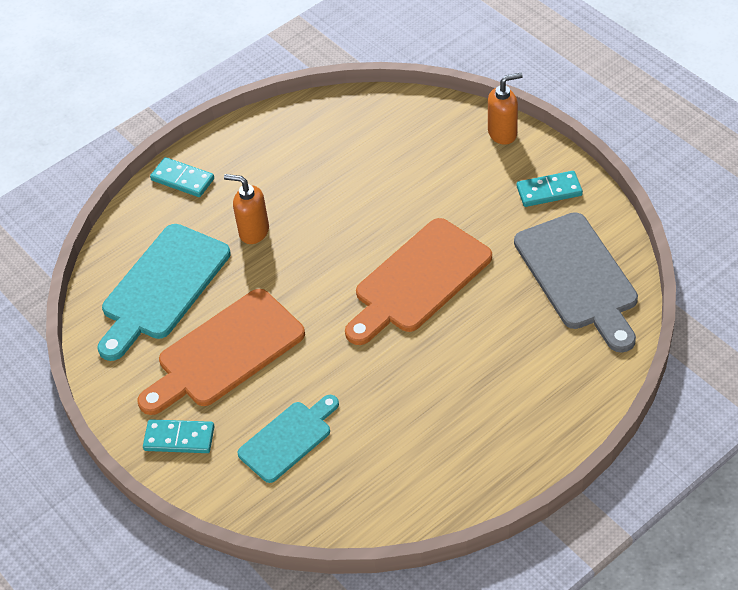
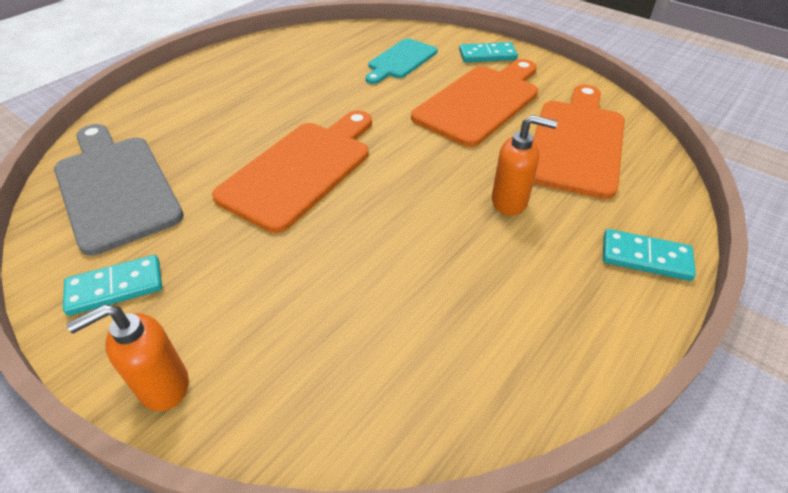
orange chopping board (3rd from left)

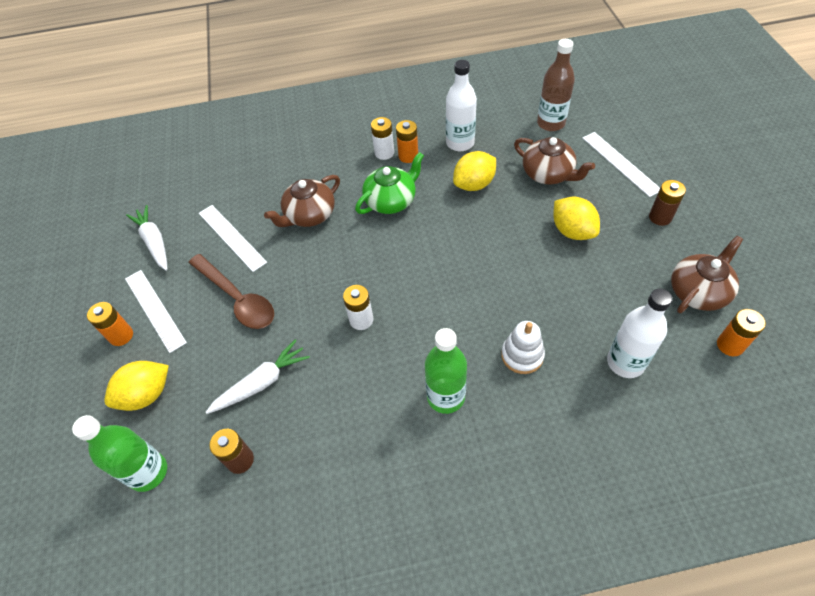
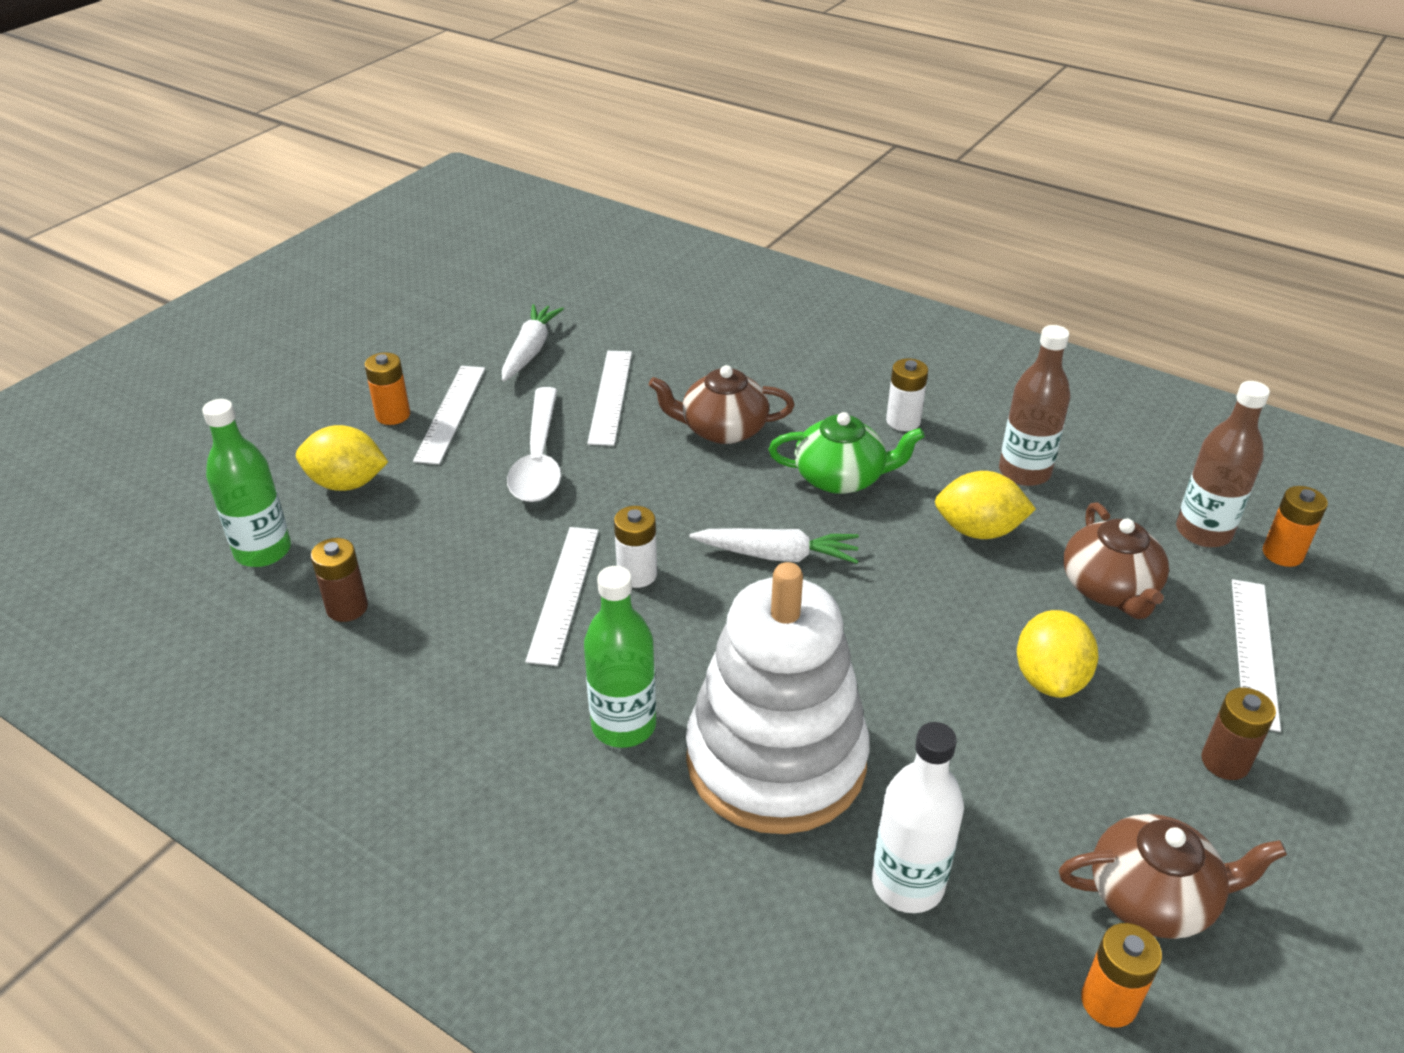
pure white tablespoon
pure white toy carrot (2nd from left)
orange AA battery (3rd from left)
dark brown bottle (1st from left)
pure white stacking rings
pure white measuring stick (2nd from left)

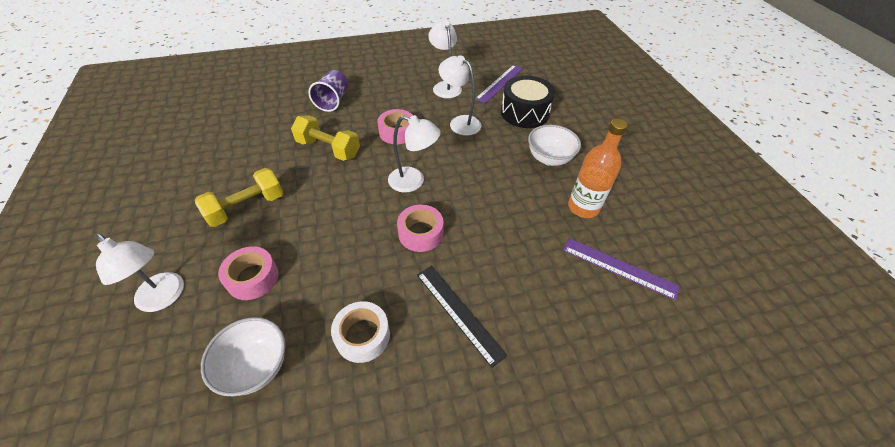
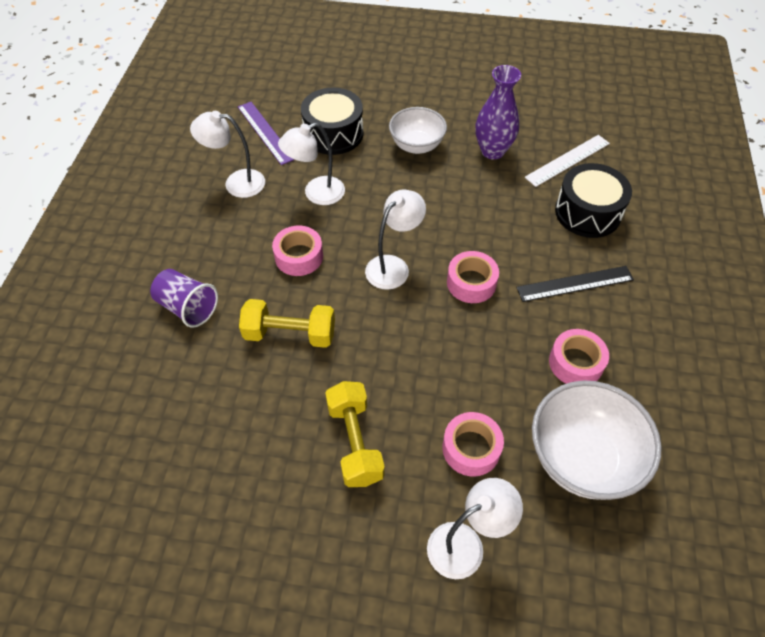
pure white bowl (2nd from left)
yellow free weight (1st from left)
pink sticky tape (4th from left)
pure white measuring stick
violet flower vase
ebony drum (2nd from left)

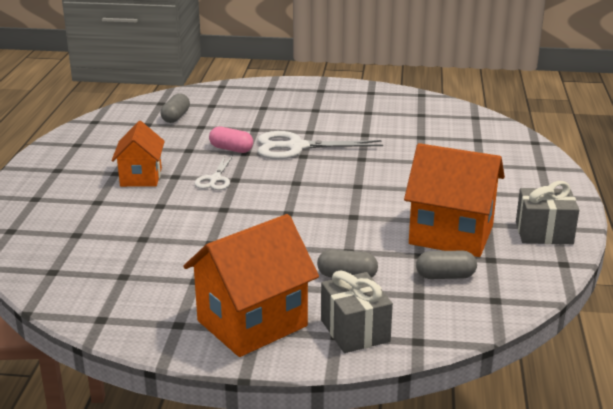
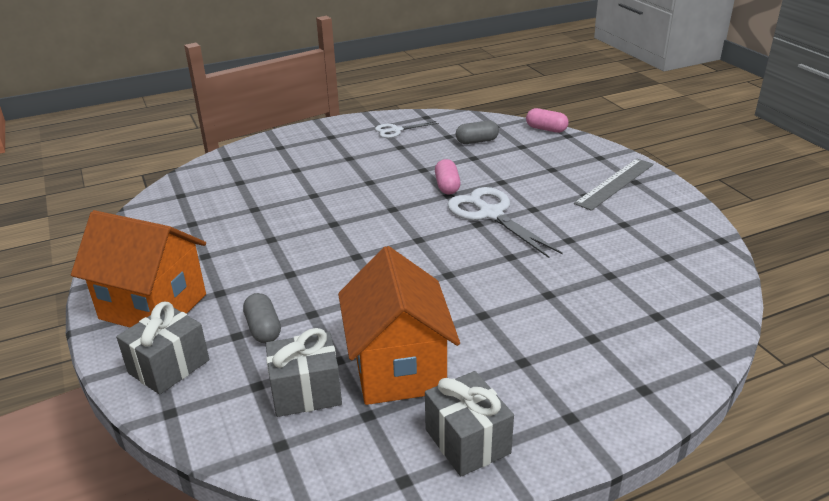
orange cottage (1st from left in the first image)
pure white scissors (1st from left)
ash-grey present (2nd from left)
pink pill (2nd from left)
ash-grey measuring stick

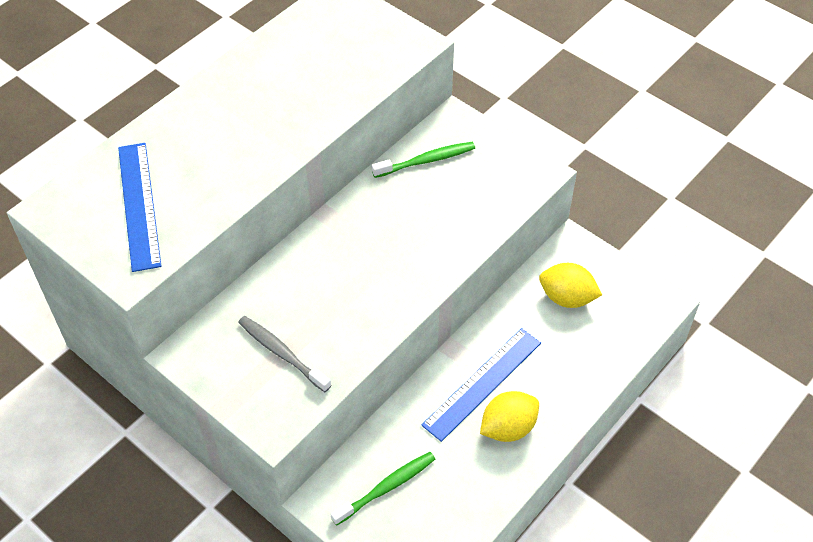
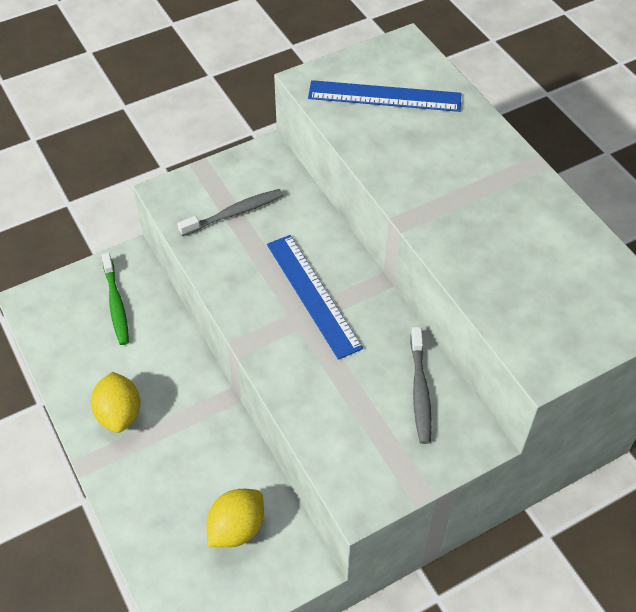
ash-grey tooth brush (2nd from left)
blue measuring stick (1st from left)

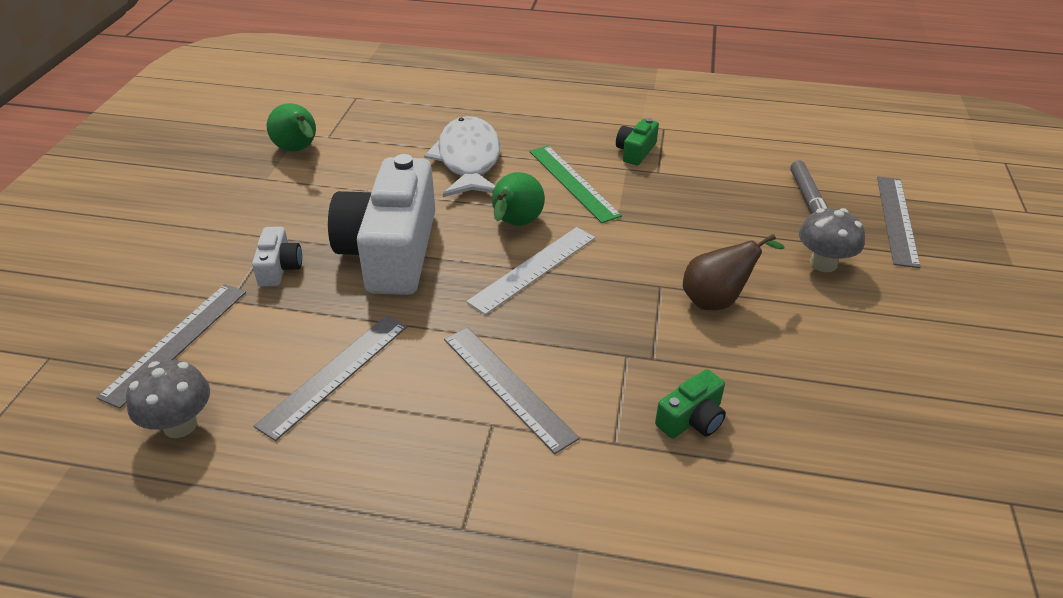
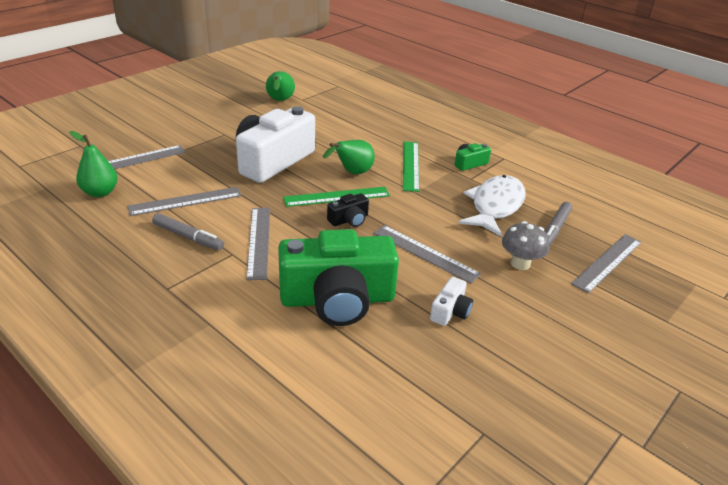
green pear fruit (1st from left)
pure white camera (2nd from left)
pure white fish figure
green measuring stick (1st from left)
green camera (1st from left)
ash-grey measuring stick (4th from left)
ash-grey marker pen (1st from left)
ebony camera

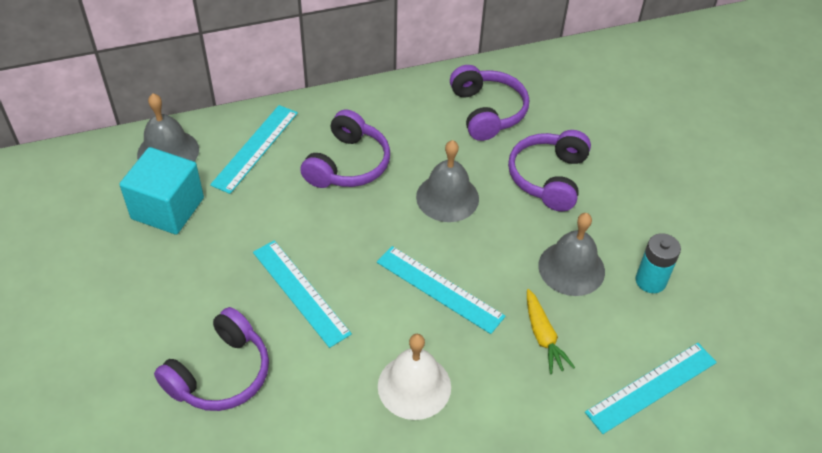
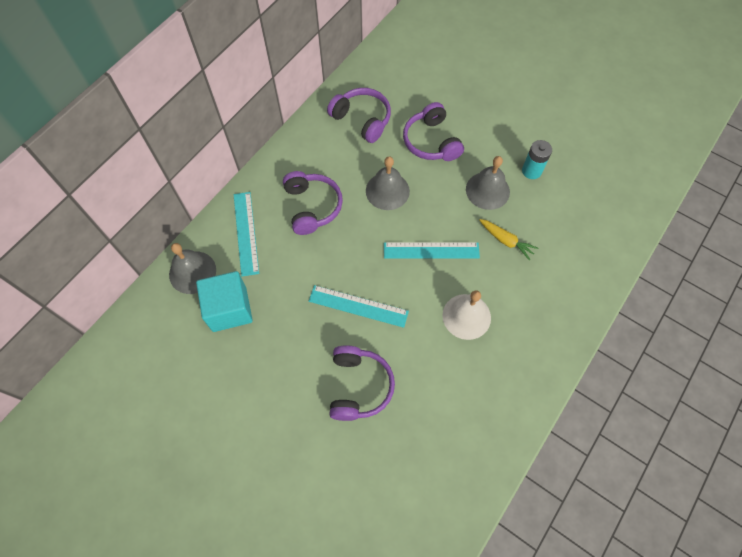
turquoise measuring stick (4th from left in the first image)

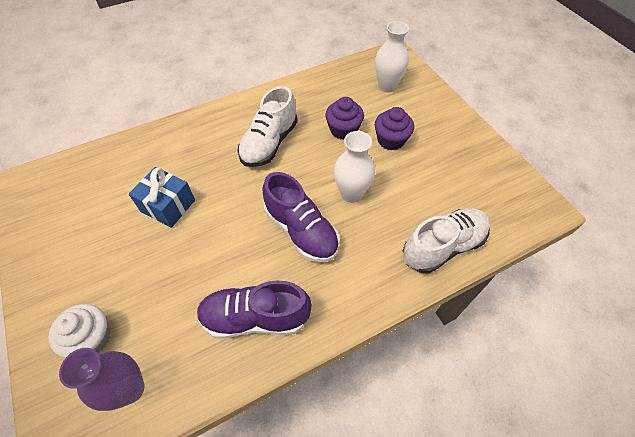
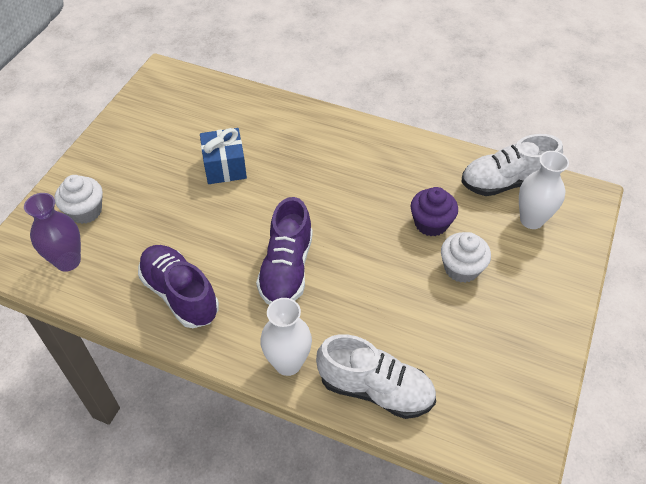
pure white shoe (2nd from left)
pure white flower vase (1st from left)
pure white muffin (2nd from left)

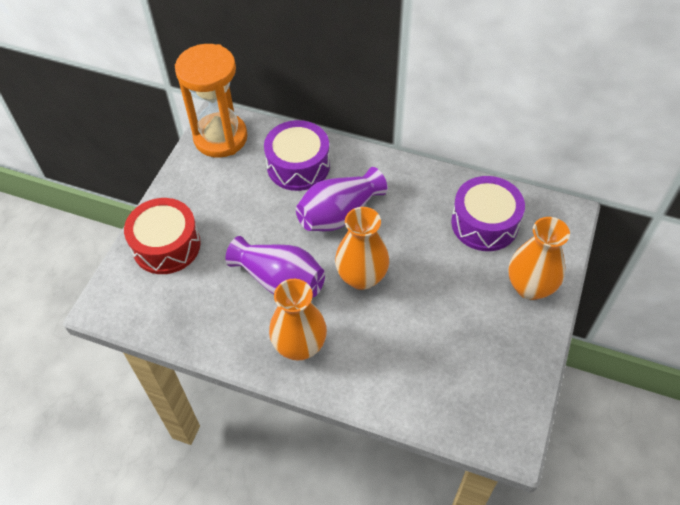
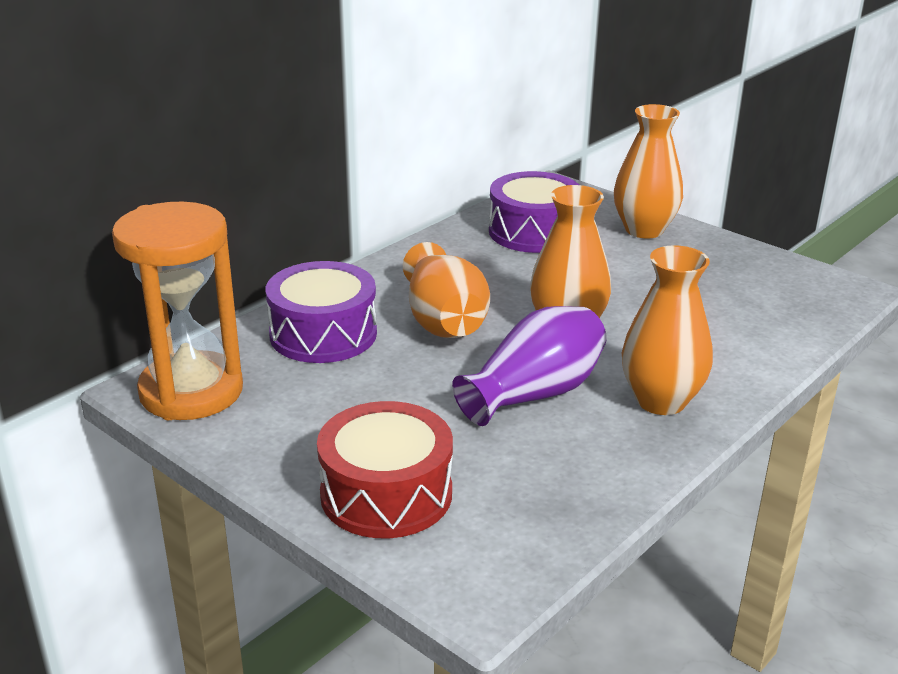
orange flower vase (1st from left)

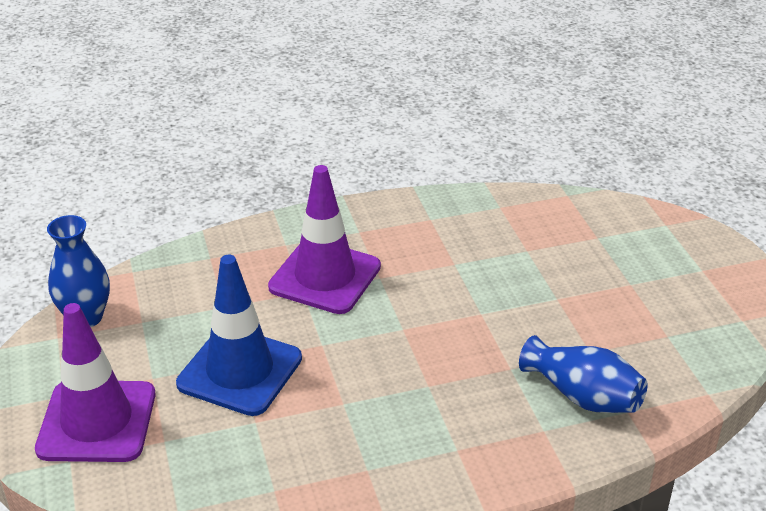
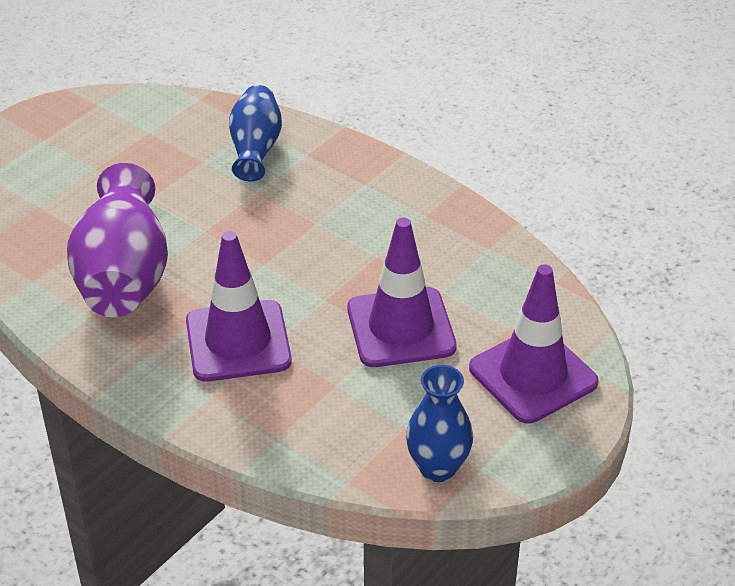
violet road cone (2nd from left)
violet flower vase

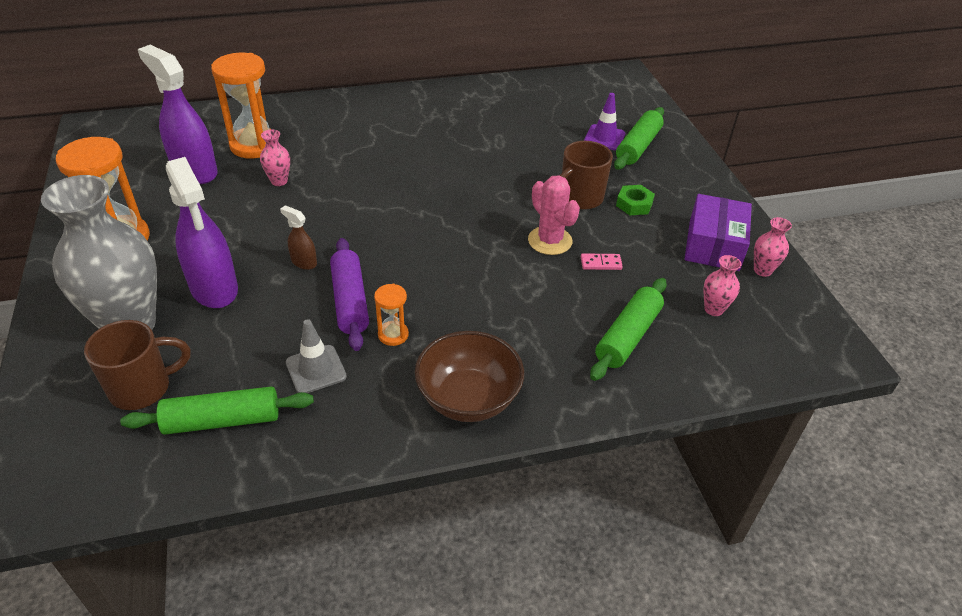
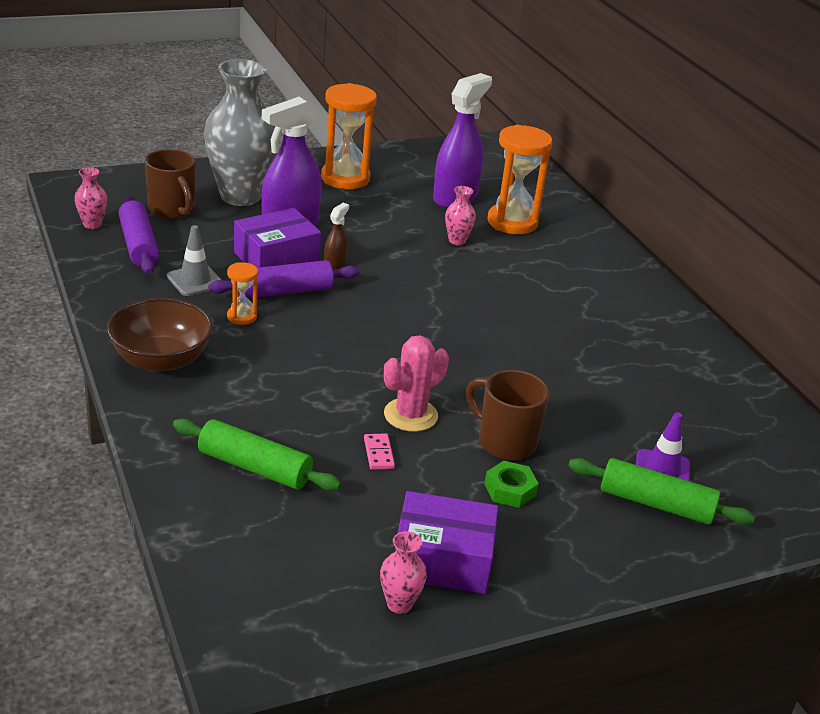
violet rolling pin (1st from left)
pink flower vase (1st from left)
violet parcel (1st from left)

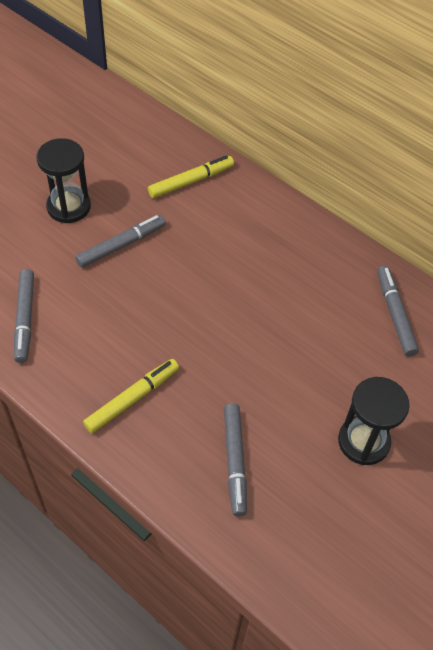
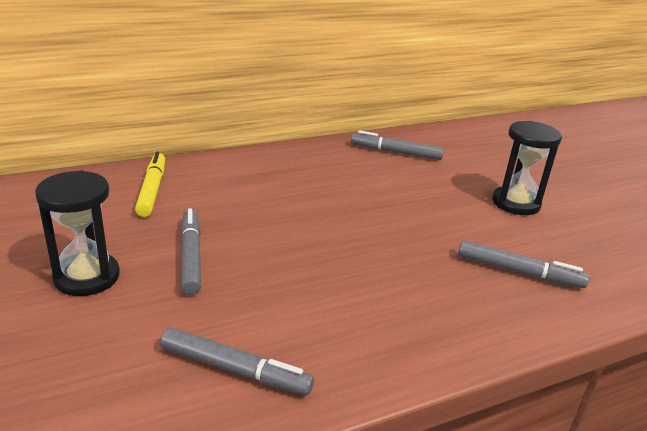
yellow marker pen (1st from left in the first image)

